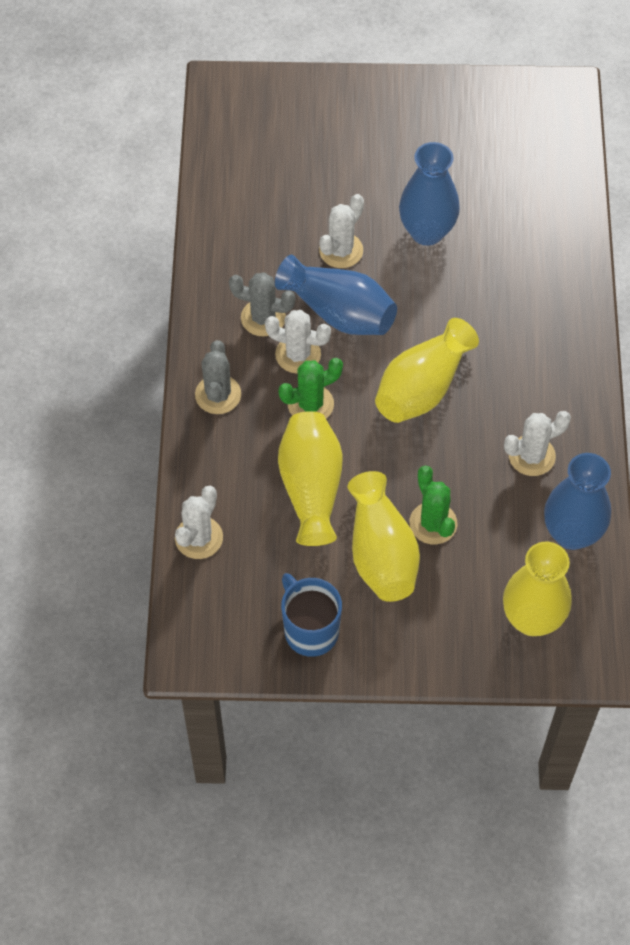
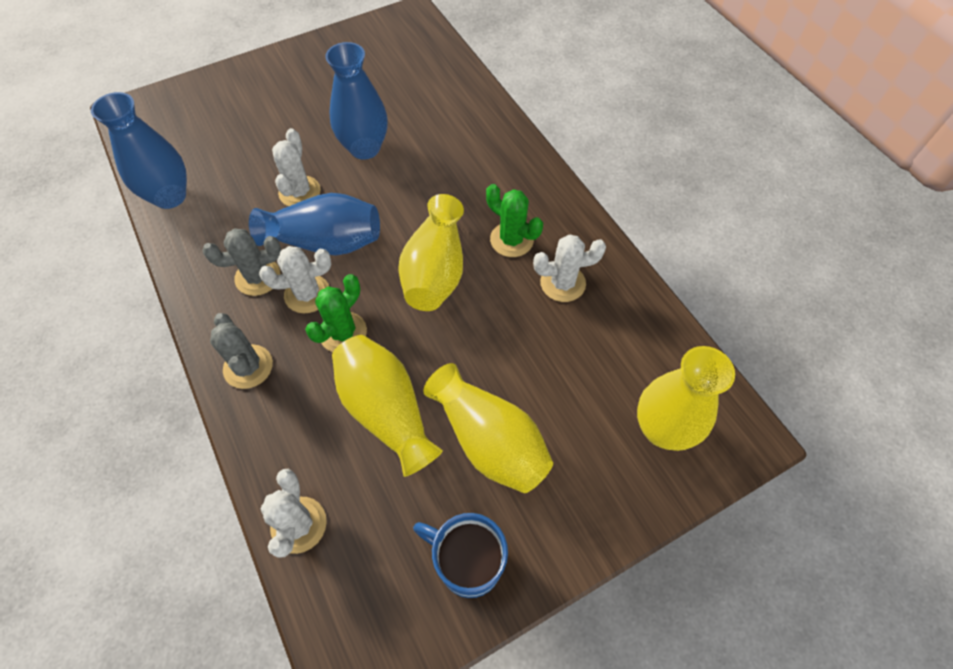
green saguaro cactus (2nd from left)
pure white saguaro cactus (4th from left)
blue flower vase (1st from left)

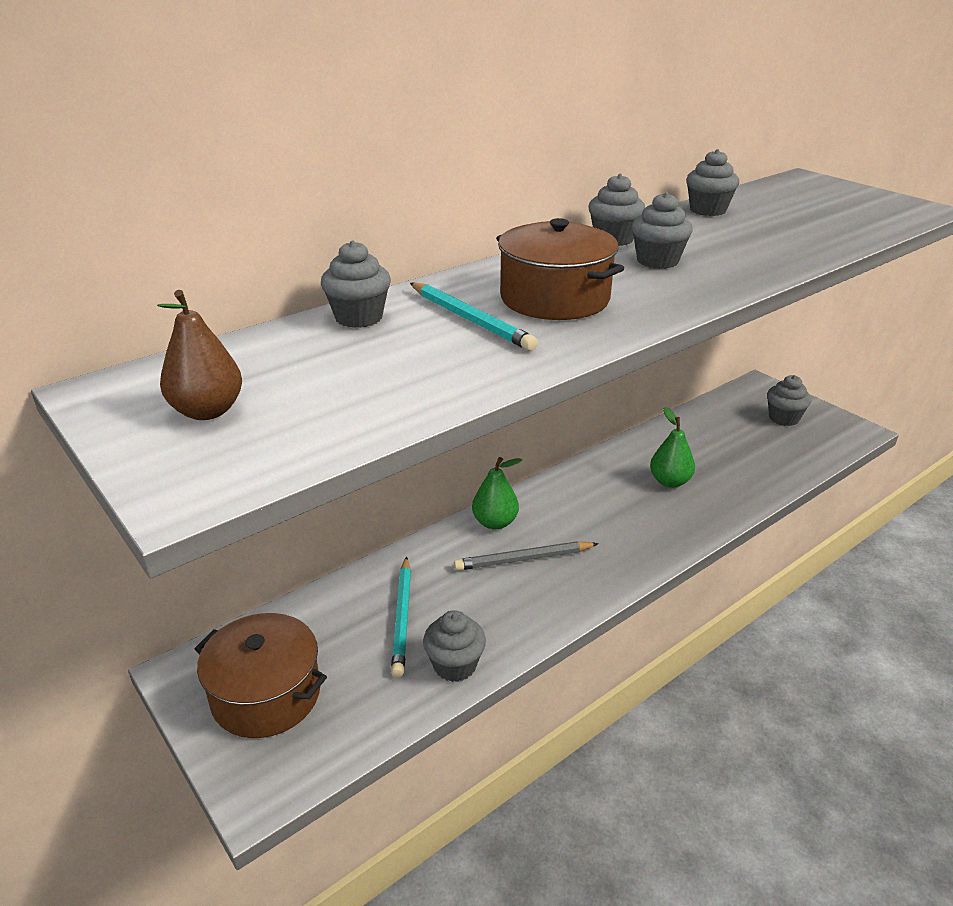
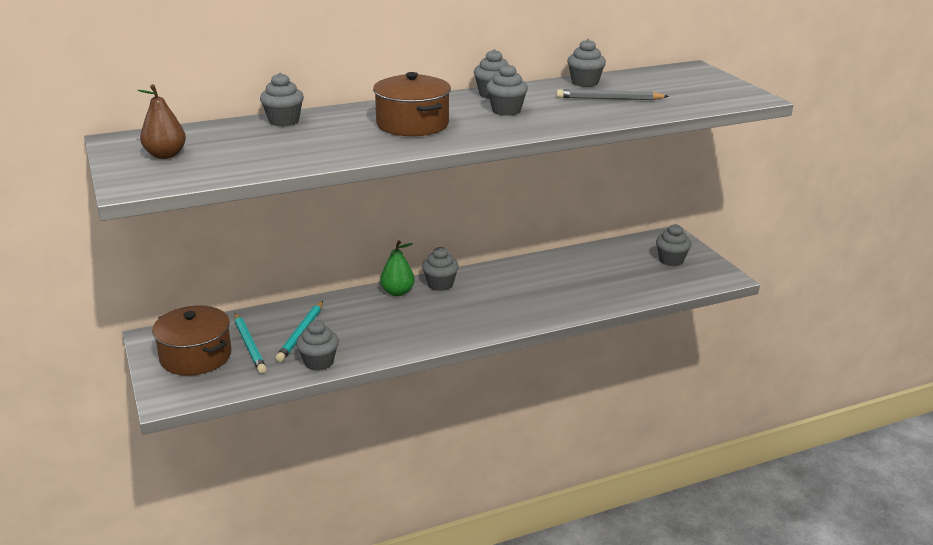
turquoise pencil (1st from left)
ash-grey pencil
green pear fruit (2nd from left in the first image)
ash-grey muffin (3rd from left)

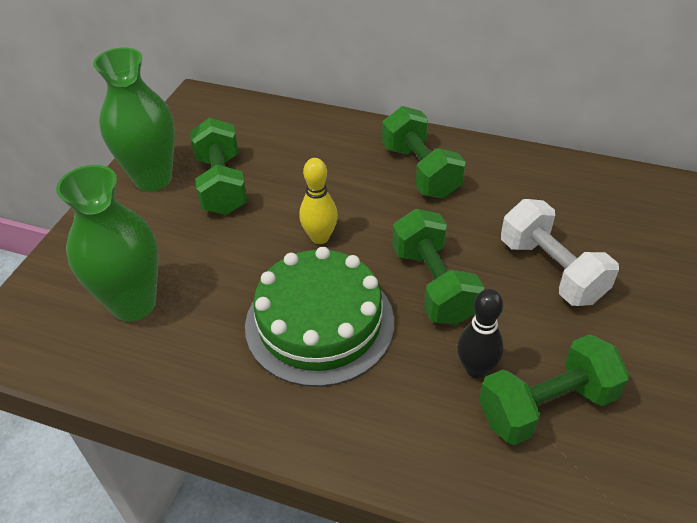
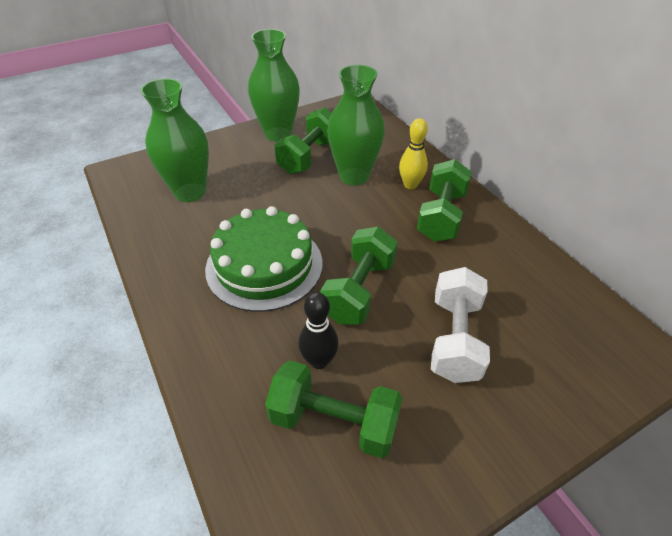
yellow skittle
green flower vase (3rd from left)

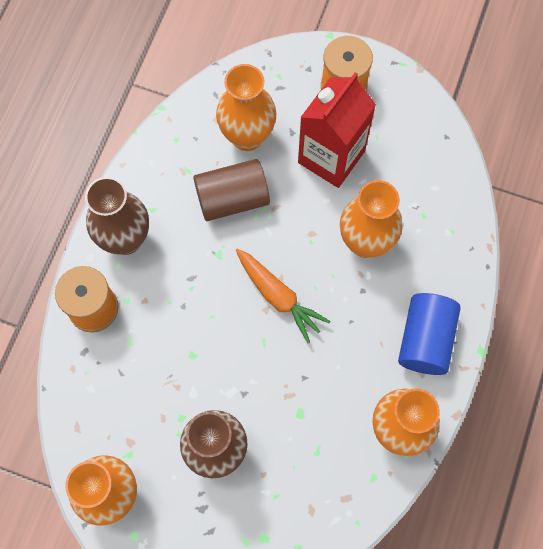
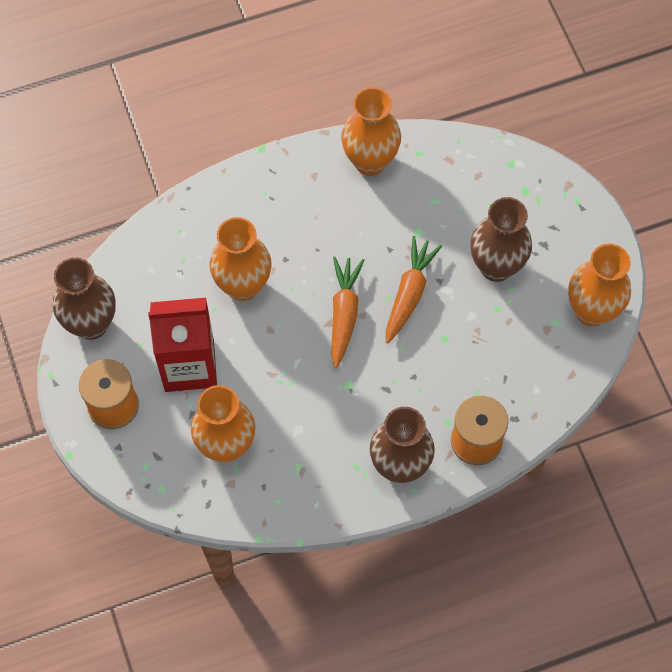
dark brown solid cylinder
blue solid cylinder
dark brown flower vase (1st from left)
orange toy carrot (2nd from left)

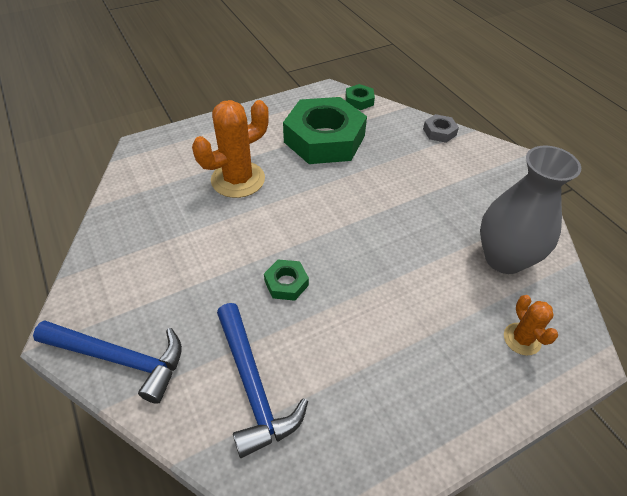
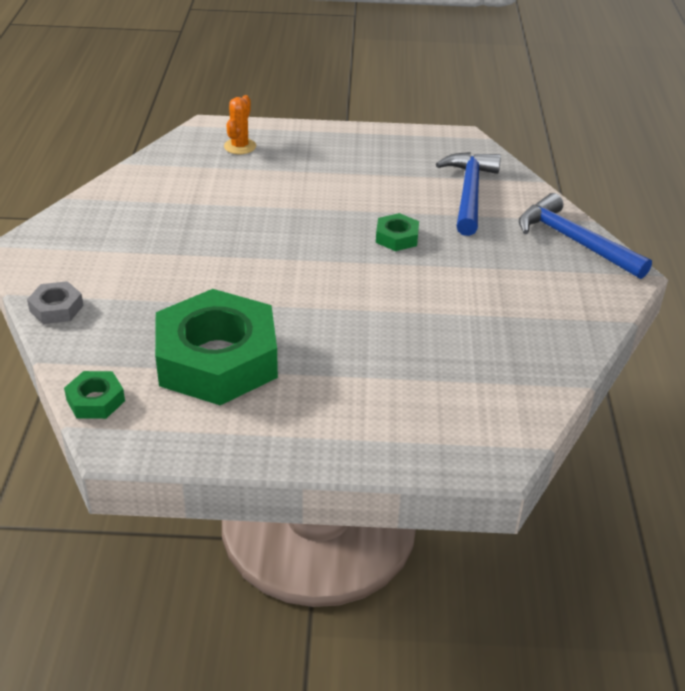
orange saguaro cactus (1st from left in the first image)
ash-grey flower vase

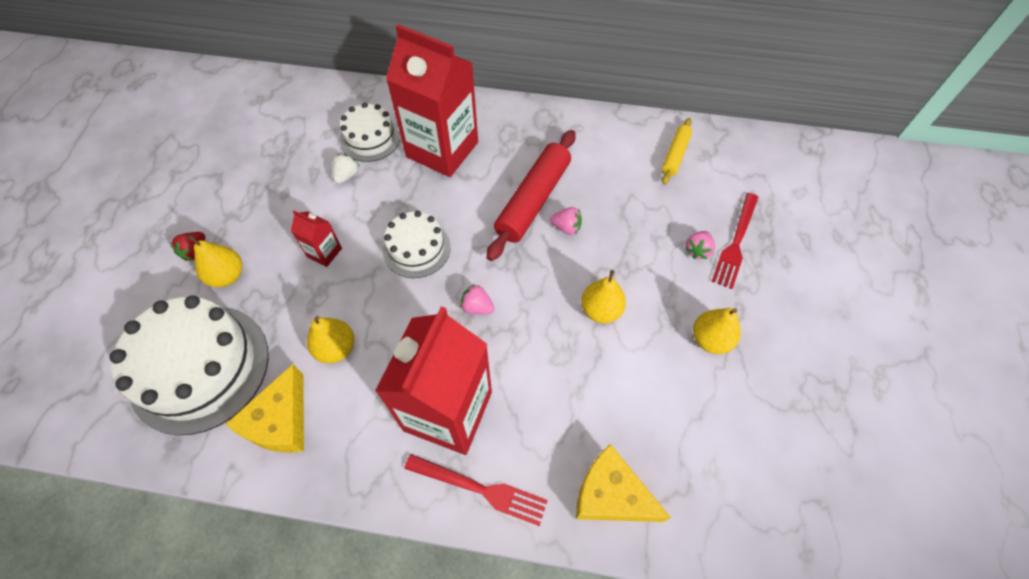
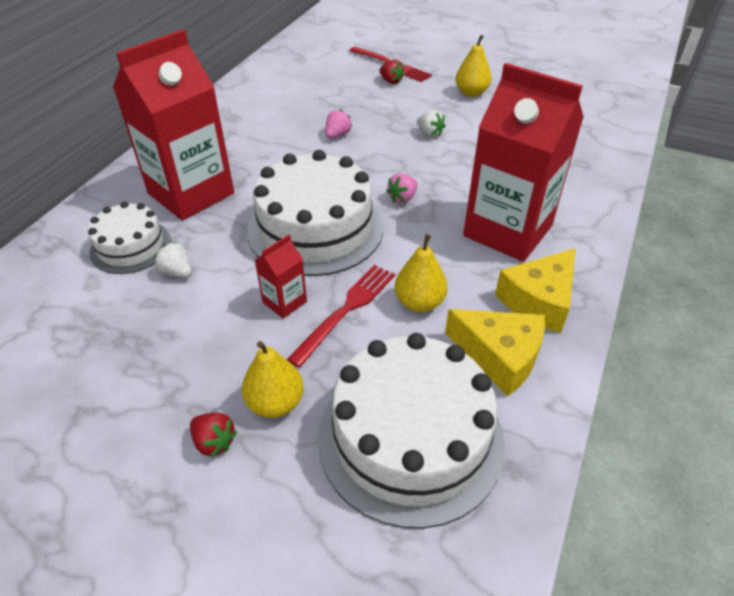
pure white layer cake (2nd from left)
crimson dinner fork (1st from left)
crimson rolling pin
yellow cheese wedge (2nd from left)
pure white strawberry (2nd from left)
yellow rolling pin
crimson strawberry (2nd from left)

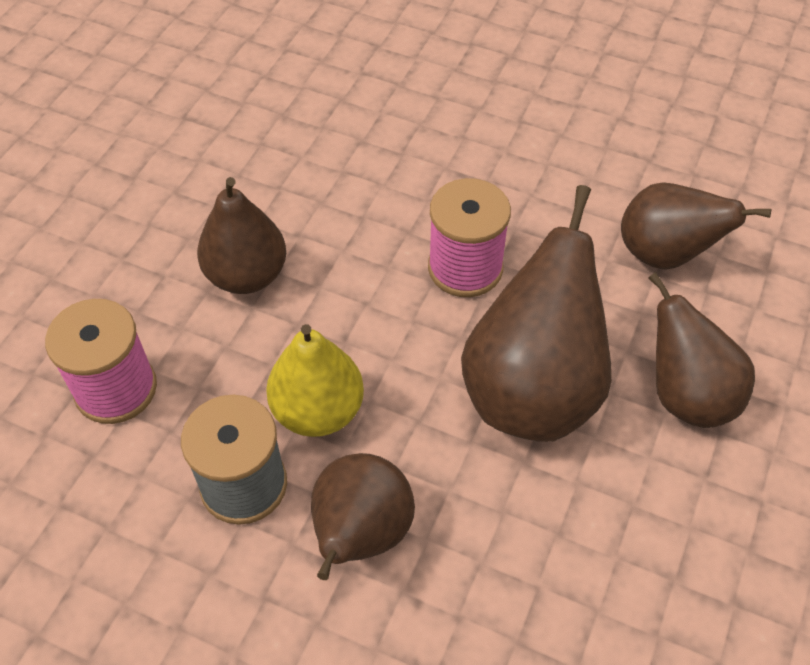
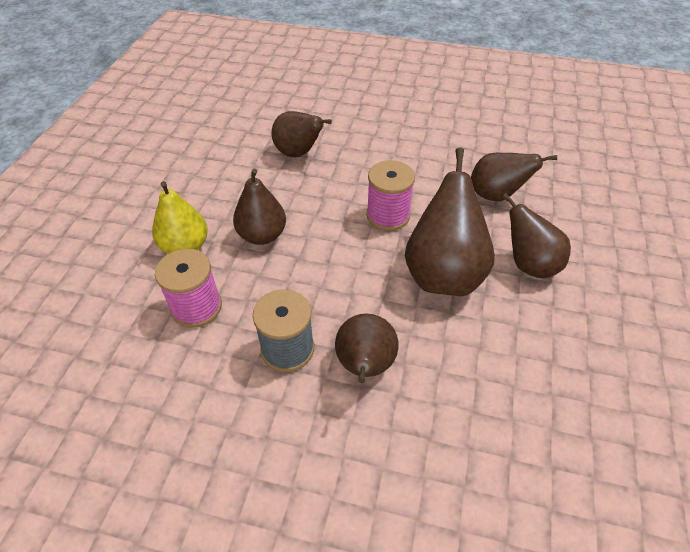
yellow pear fruit
dark brown pear fruit (2nd from left)

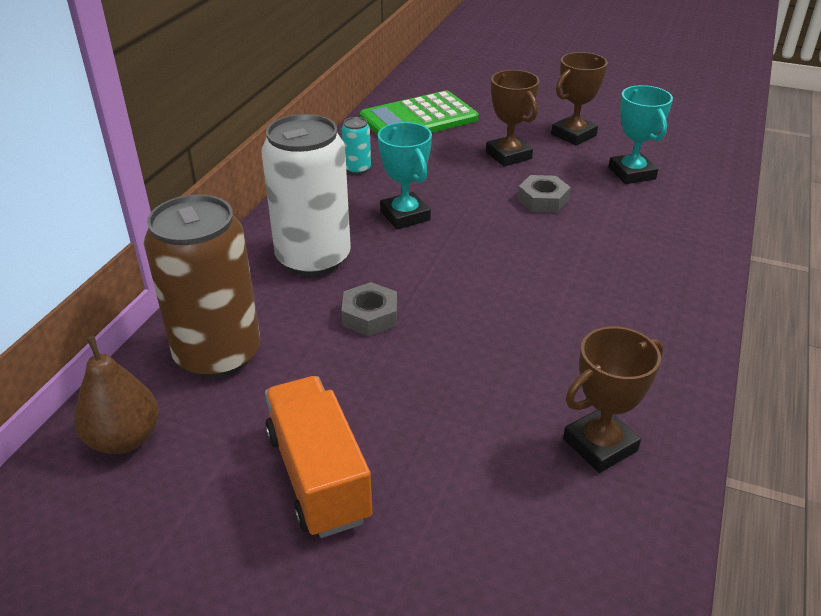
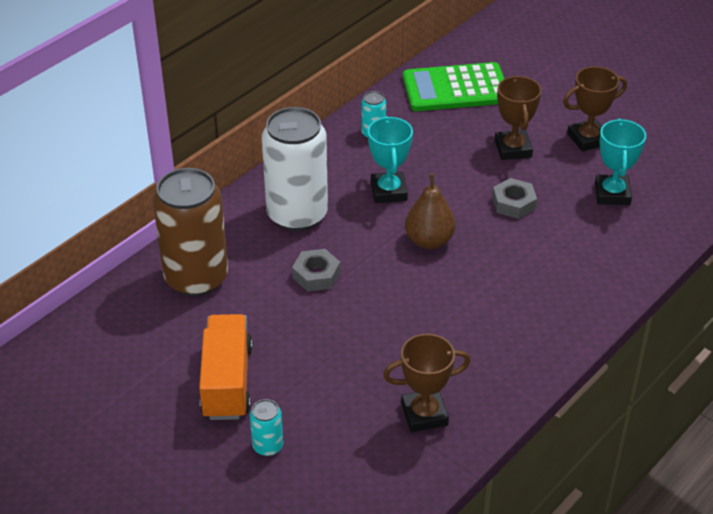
dark brown pear fruit
turquoise tin (1st from left)

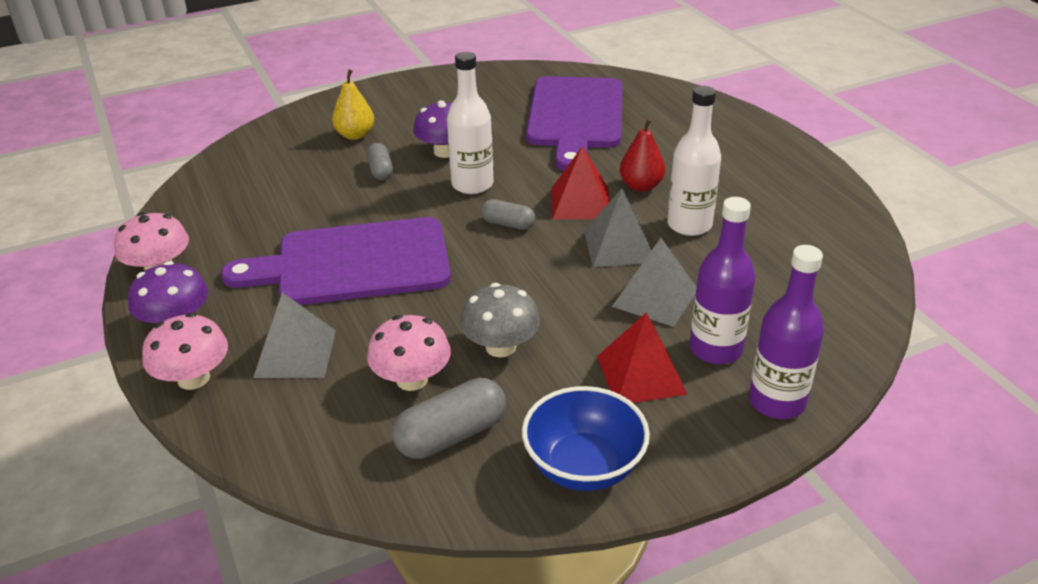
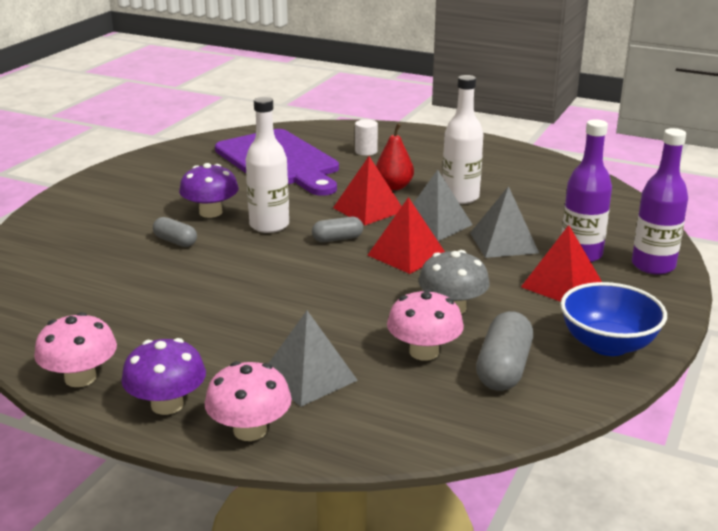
violet chopping board (1st from left in the first image)
yellow pear fruit
pure white solid cylinder
crimson solid pyramid (2nd from left)

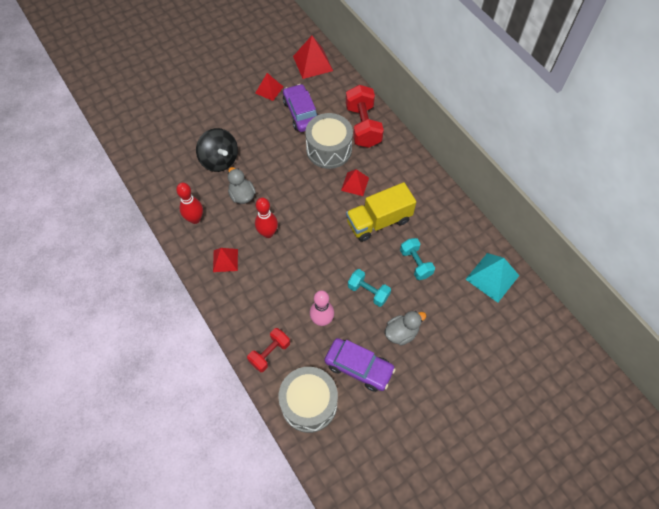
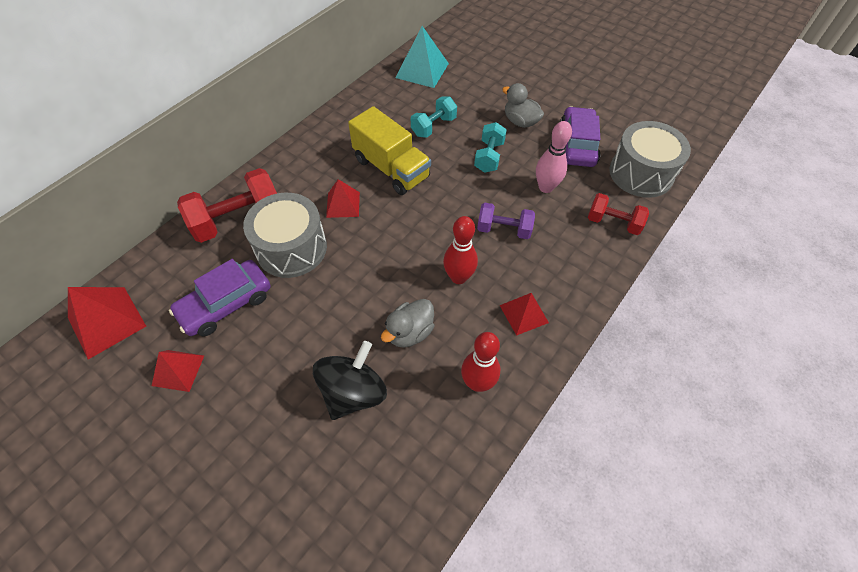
violet free weight

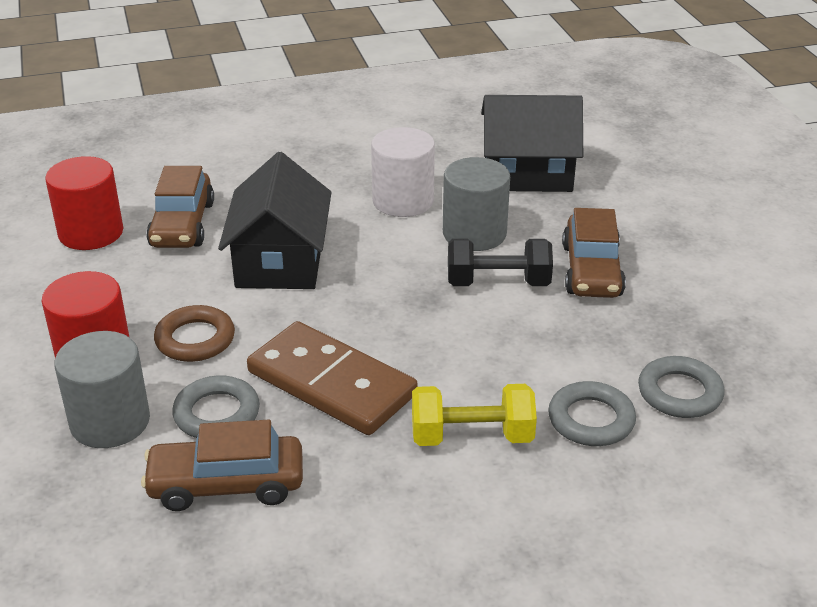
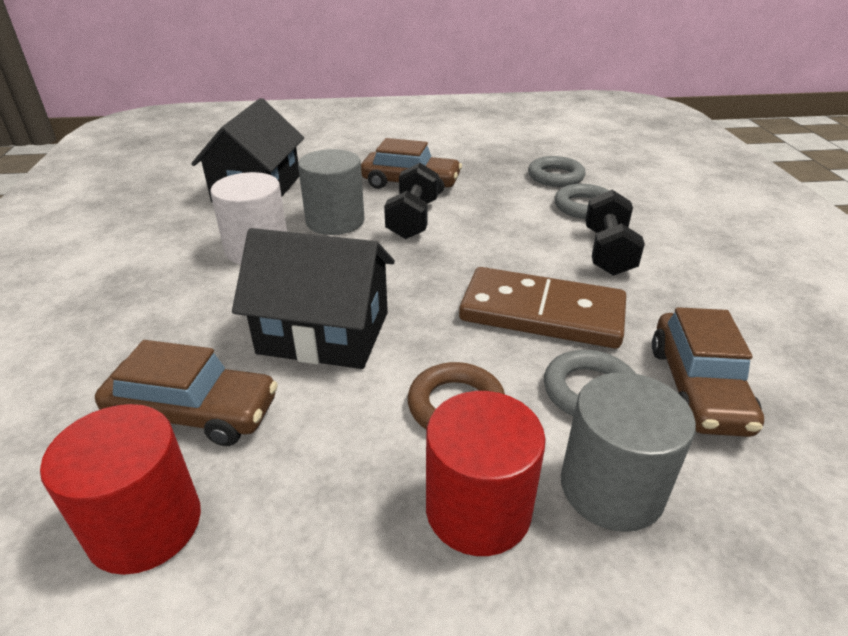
dark brown domino
ebony free weight (2nd from left)

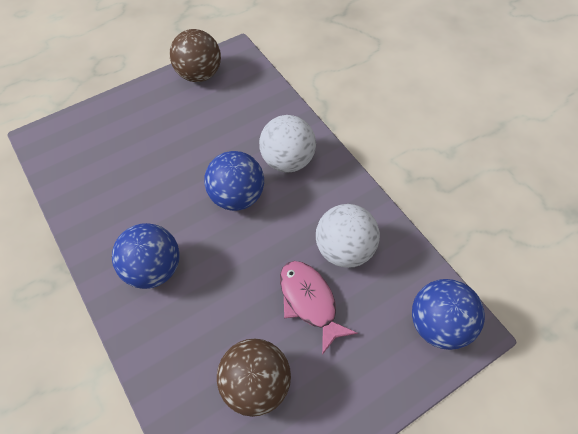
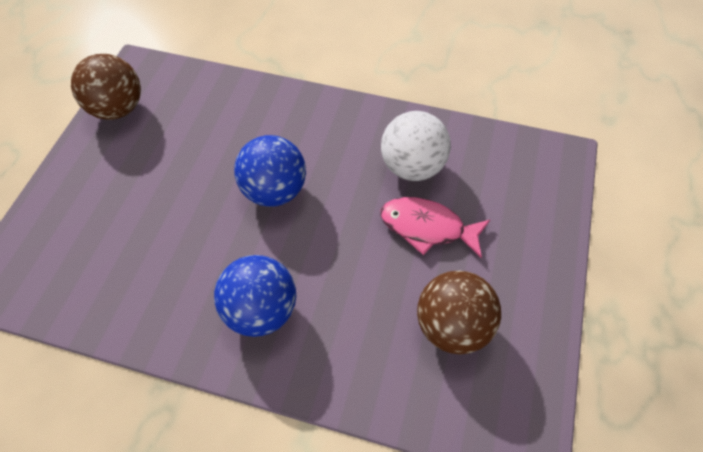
pure white sphere (1st from left in the first image)
blue sphere (3rd from left in the first image)

